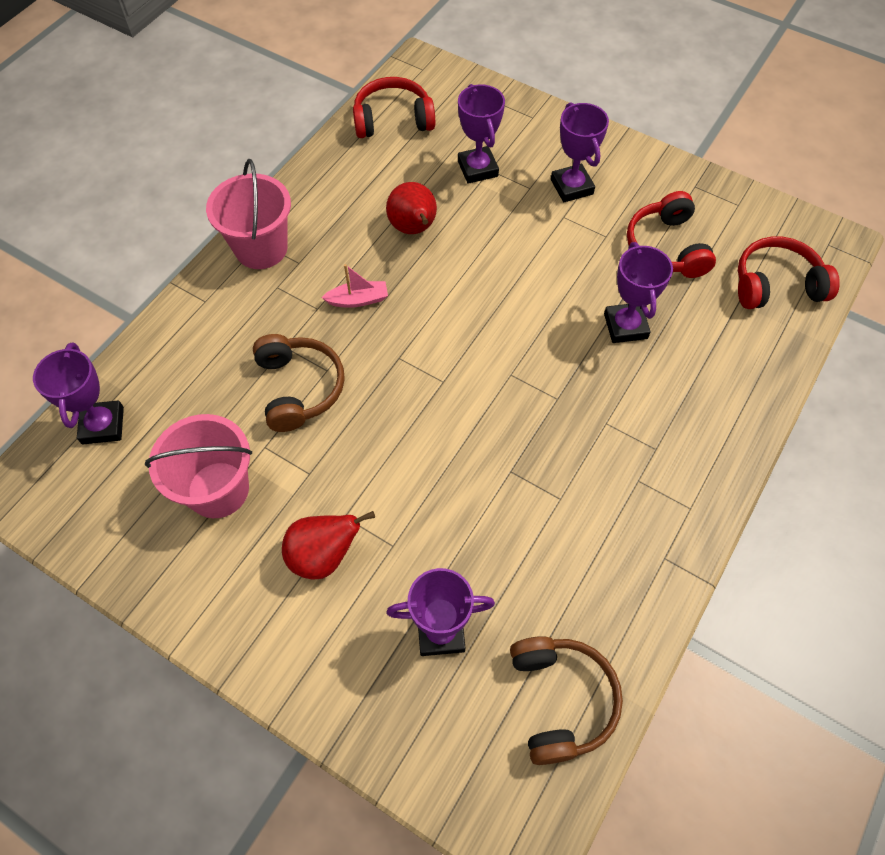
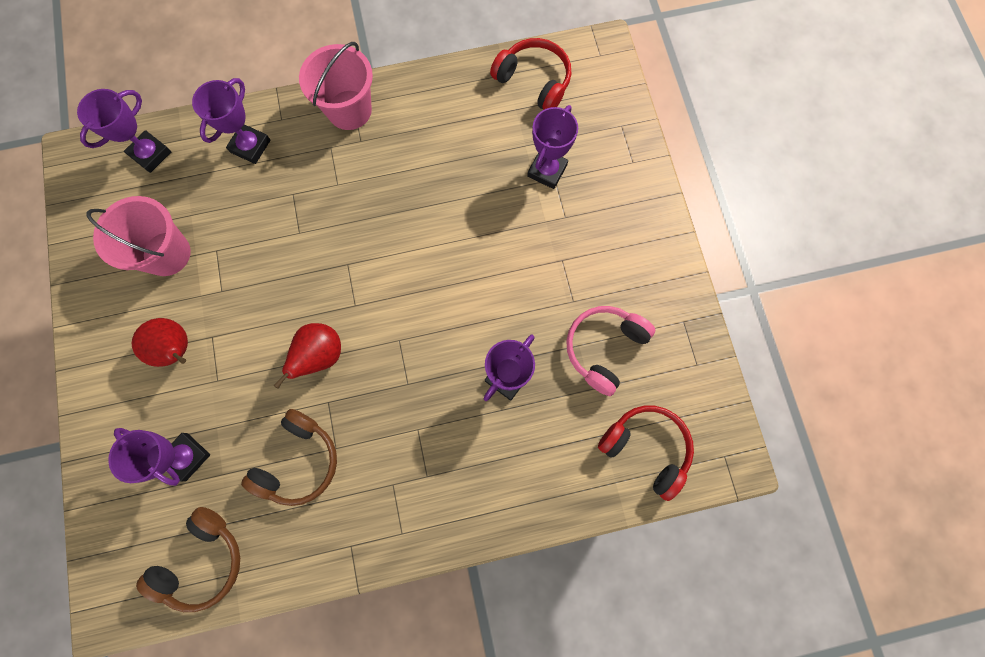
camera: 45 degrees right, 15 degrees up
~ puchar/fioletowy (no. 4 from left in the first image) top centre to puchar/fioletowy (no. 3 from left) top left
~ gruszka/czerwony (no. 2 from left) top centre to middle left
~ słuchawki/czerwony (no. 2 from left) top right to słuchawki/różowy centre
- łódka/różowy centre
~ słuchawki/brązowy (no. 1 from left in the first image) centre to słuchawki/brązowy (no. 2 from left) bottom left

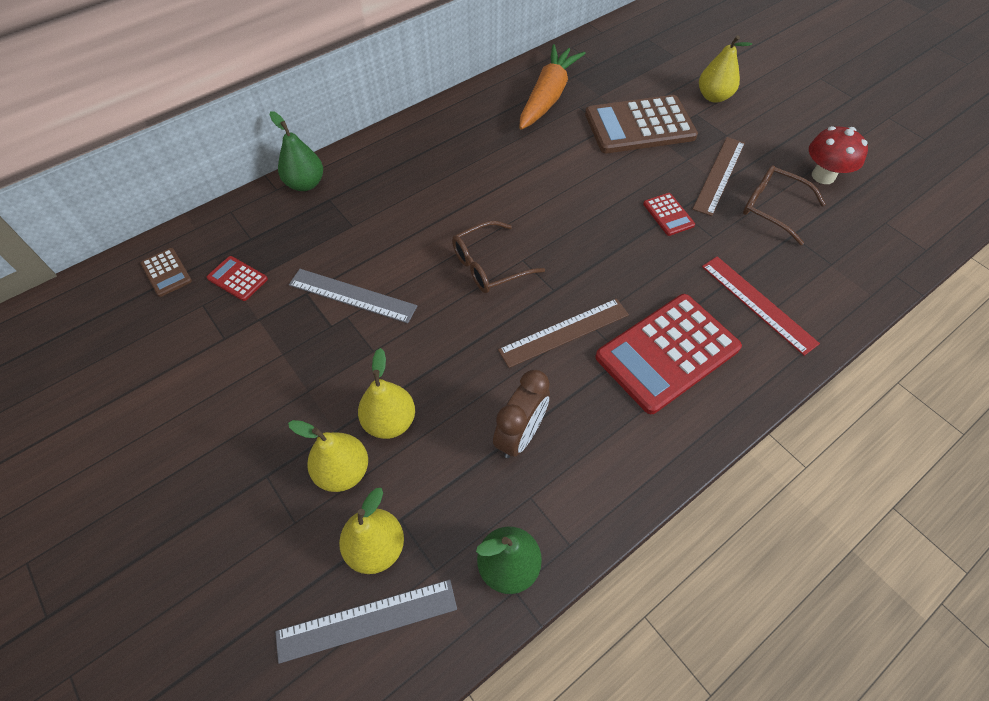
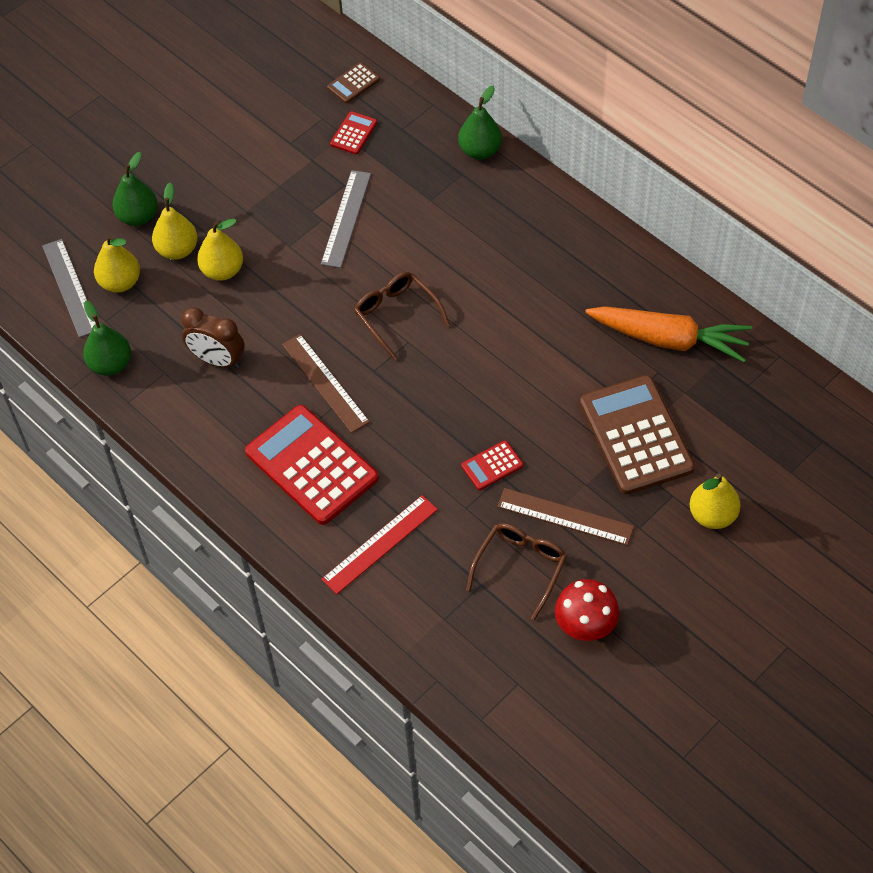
camera: 85 degrees right, 0 degrees up
+ gruszka/zielony (no. 2 from left) top left

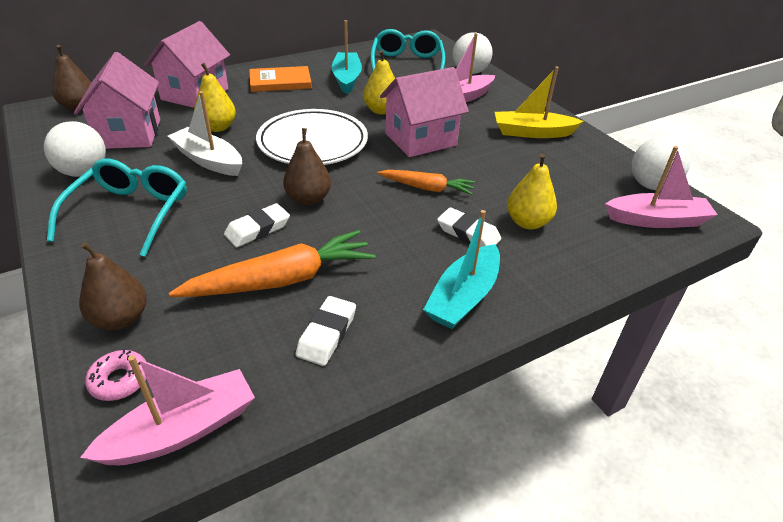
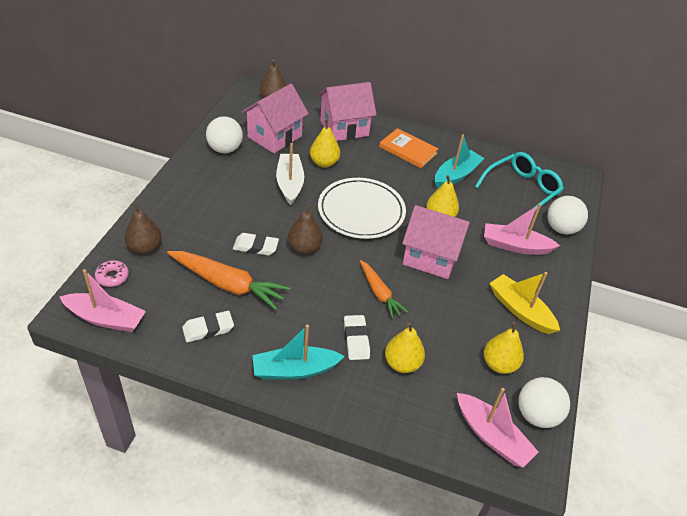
camera: 45 degrees right, 5 degrees up
- okulary/turkusowy (no. 1 from left) middle left
+ gruszka/żółty (no. 4 from left) bottom right

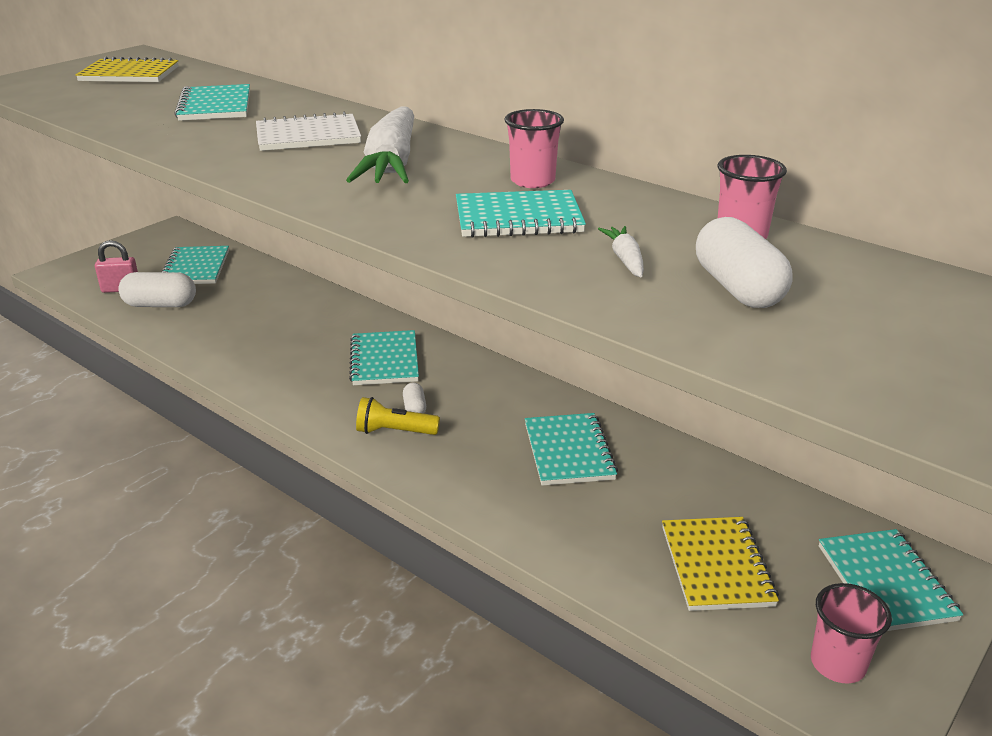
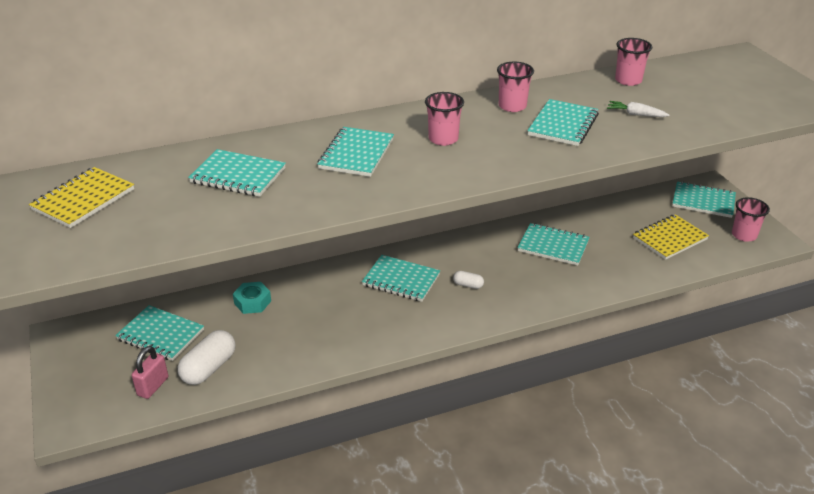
camera: 60 degrees left, 5 degrees up
~ marchewka/biały (no. 1 from left) top centre to szklanka/różowy (no. 1 from left) top centre
~ zeszyt/biały top left to zeszyt/turkusowy (no. 3 from left) top centre
- kapsułka/biały (no. 3 from left) middle right
- latarka/żółty centre
~ zeszyt/żółty (no. 2 from left) bottom right = middle right 60 degrees counterclockwise
+ nakrętka/turkusowy middle left

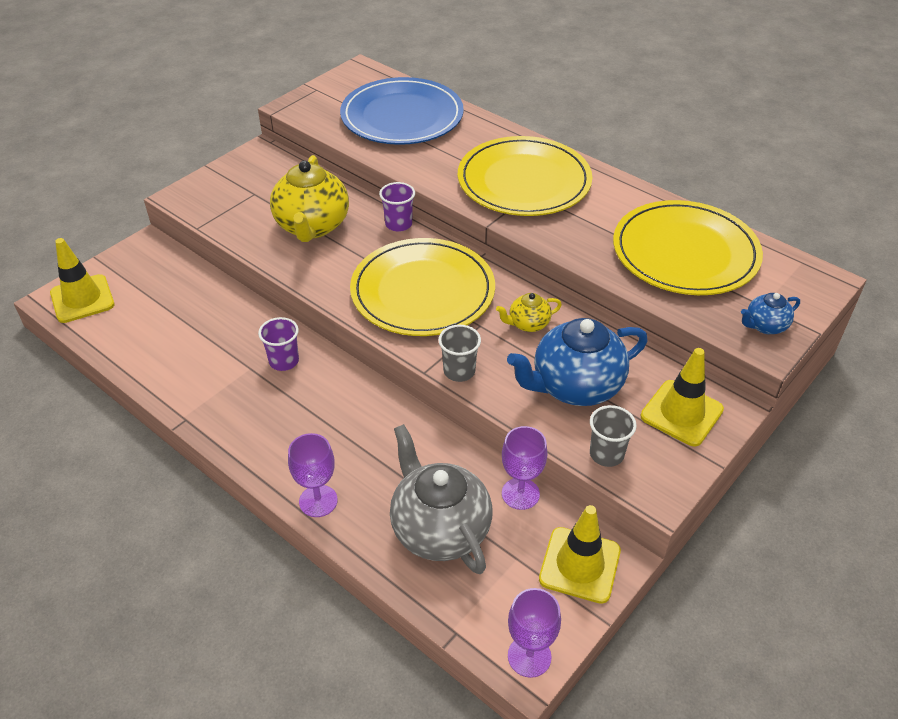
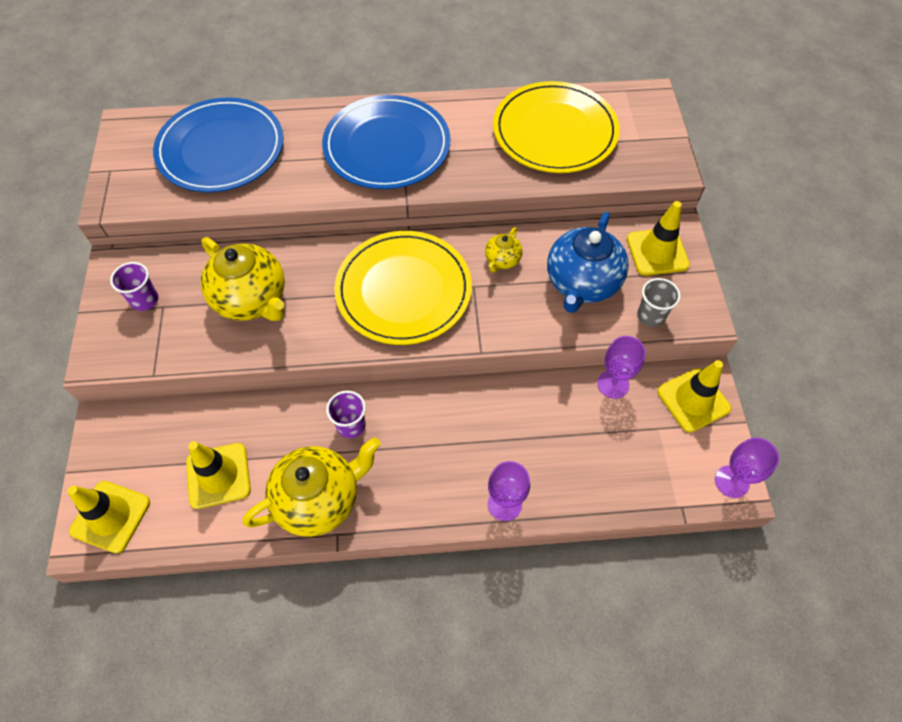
camera: 45 degrees left, 15 degrees up
~ talerz/żółty (no. 2 from left) top centre to talerz/niebieski (no. 2 from left) top centre
~ szklanka/fioletowy (no. 2 from left in the first image) top centre to szklanka/fioletowy (no. 1 from left) middle left
- imbryk/niebieski (no. 2 from left) middle right
- szklanka/szary (no. 1 from left) centre
- imbryk/szary bottom centre
+ imbryk/żółty (no. 2 from left) bottom centre
+ pachołek/żółty (no. 2 from left) middle left

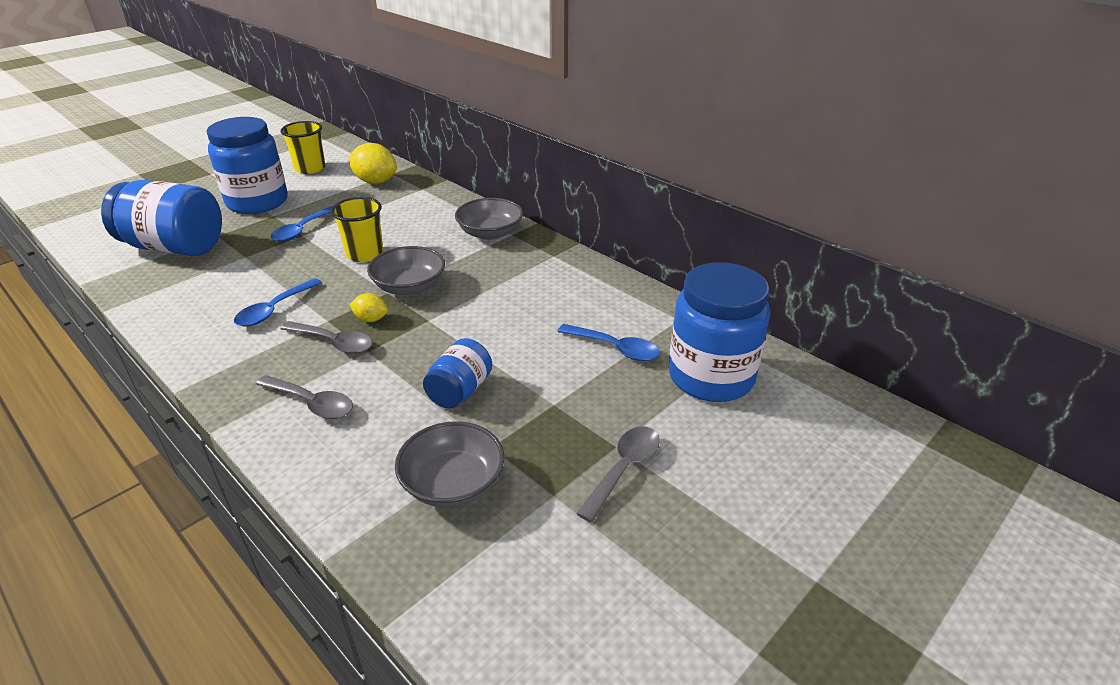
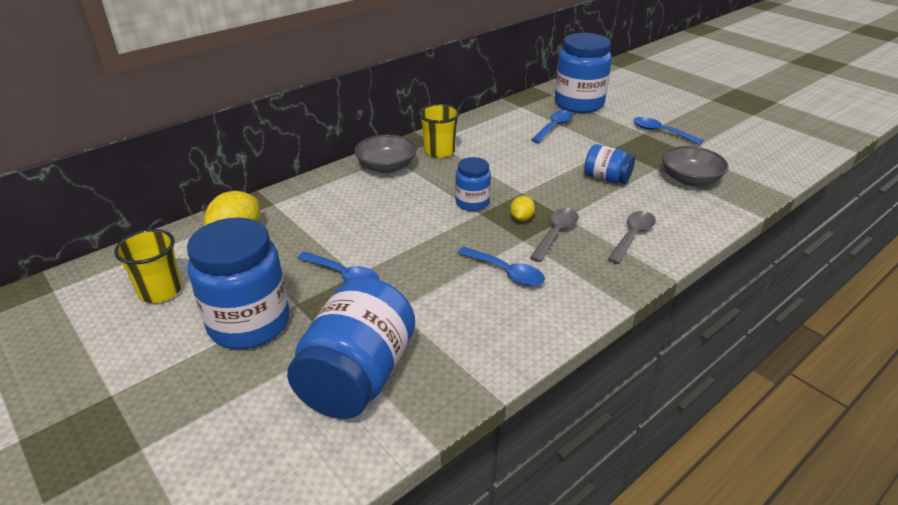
camera: 85 degrees left, 0 degrees up
~ szklanka/żółty (no. 2 from left) middle left to top centre
~ miska/szary (no. 1 from left) centre to słoik/niebieski (no. 3 from left) centre
~ łyżka/szary (no. 3 from left) bottom centre to łyżka/niebieski (no. 4 from left) top right

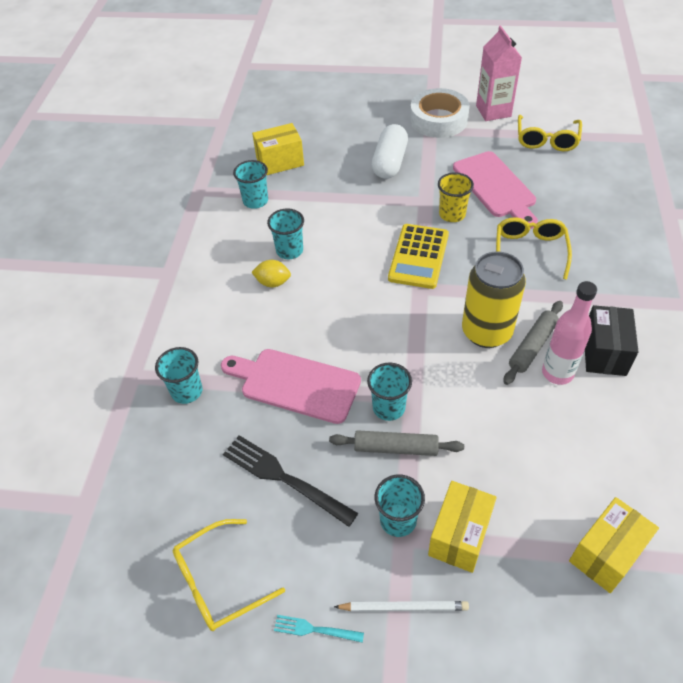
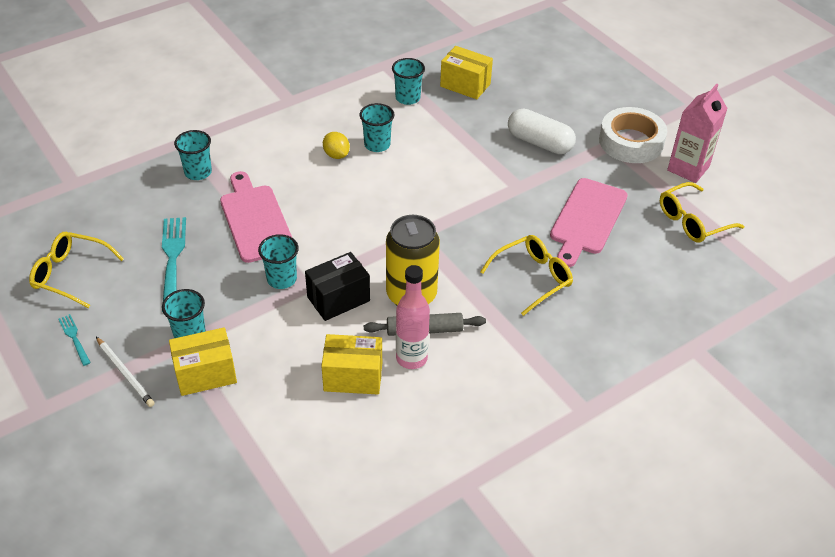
camera: 45 degrees right, 5 degrees down
~ kapsułka/biały top centre = top centre 60 degrees clockwise
- szklanka/żółty top right
- kalkulator/żółty centre
~ pudełko/czarny middle right to centre
- wałek do ciasta/szary (no. 1 from left) centre
~ widelec/czarny bottom centre to widelec/turkusowy (no. 2 from left) middle left
~ pudełko/żółty (no. 3 from left in the first image) bottom right to pudełko/żółty (no. 2 from left) centre

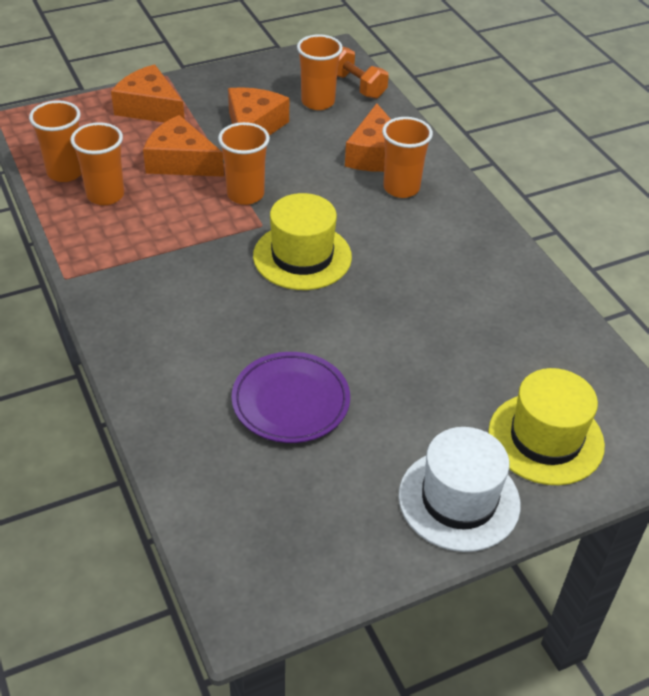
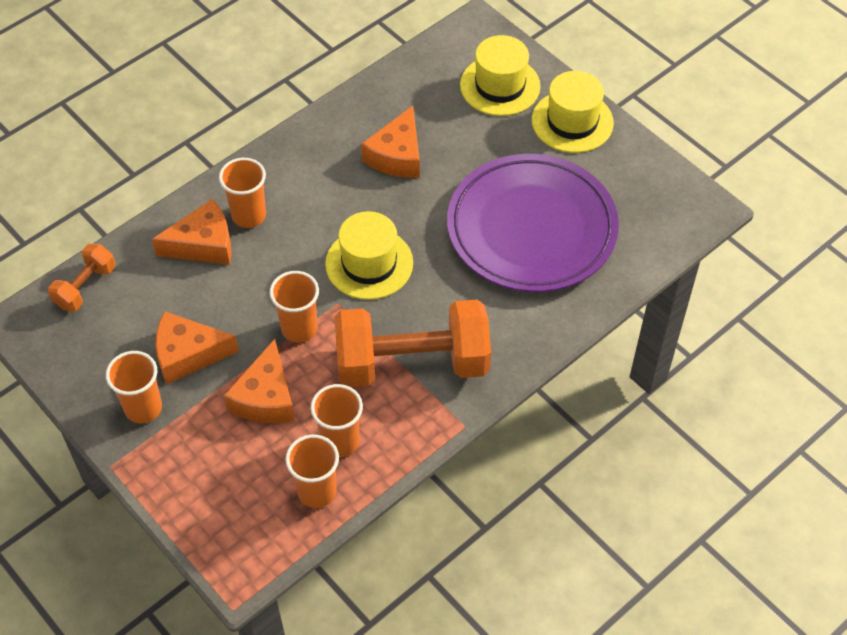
camera: 105 degrees left, 10 degrees up
~ szklanka/pomarańczowy (no. 4 from left in the first image) top centre to szklanka/pomarańczowy (no. 1 from left) middle left
~ ser/pomarańczowy (no. 1 from left in the first image) top left to ser/pomarańczowy (no. 4 from left) top centre
~ talerz/fioletowy centre = centre x1.89
~ kapelusz/biały bottom right to kapelusz/żółty (no. 3 from left) top right
+ hantel/pomarańczowy (no. 2 from left) centre

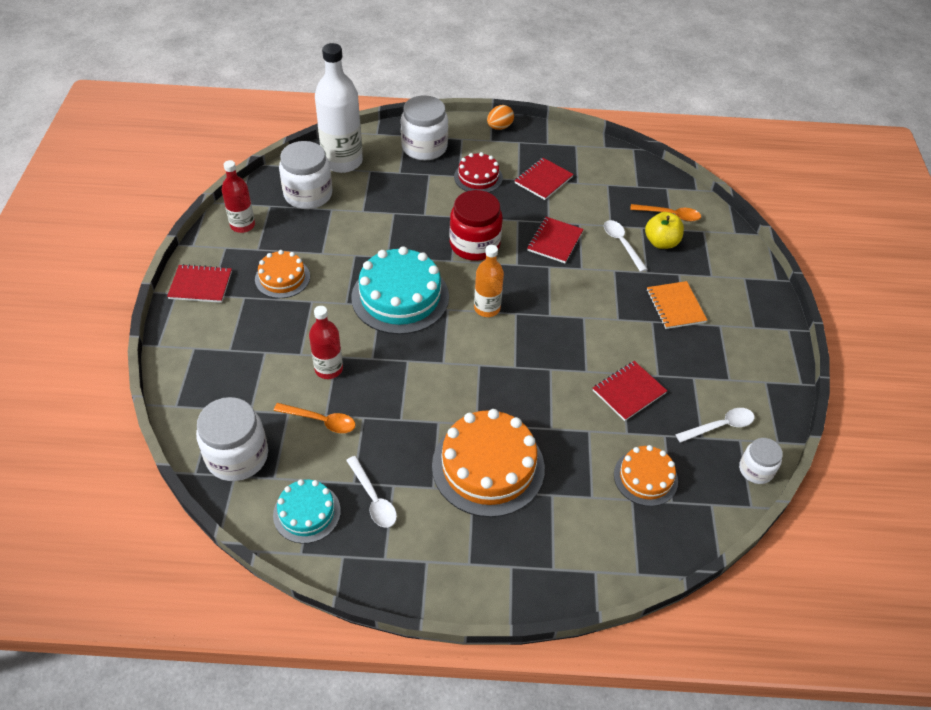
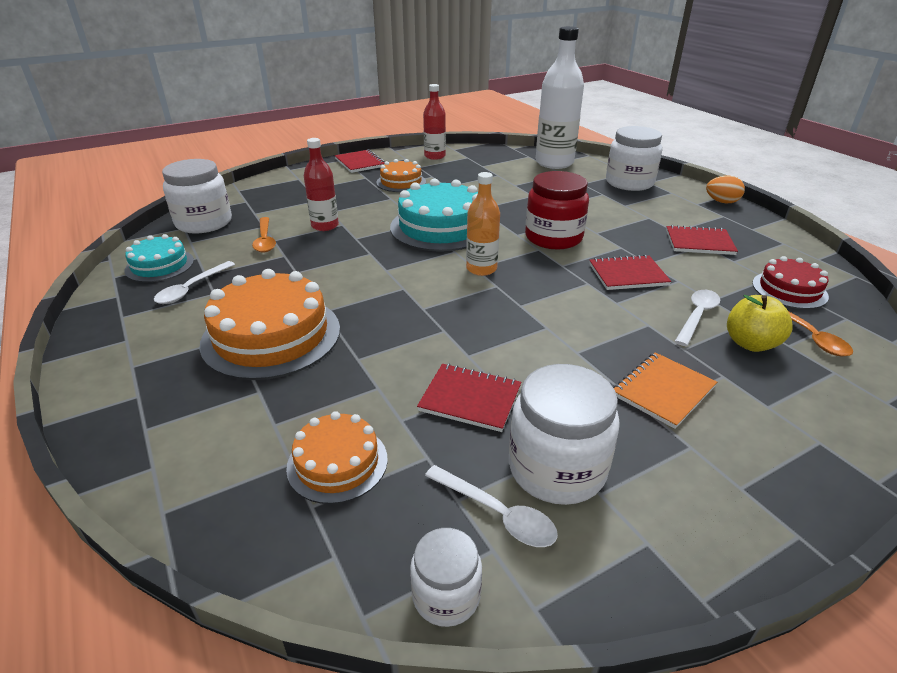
camera: 60 degrees right, 15 degrees down
~ słoik/biały (no. 2 from left in the first image) top left to słoik/biały (no. 3 from left) centre
~ tort/czerwony top centre to middle right

